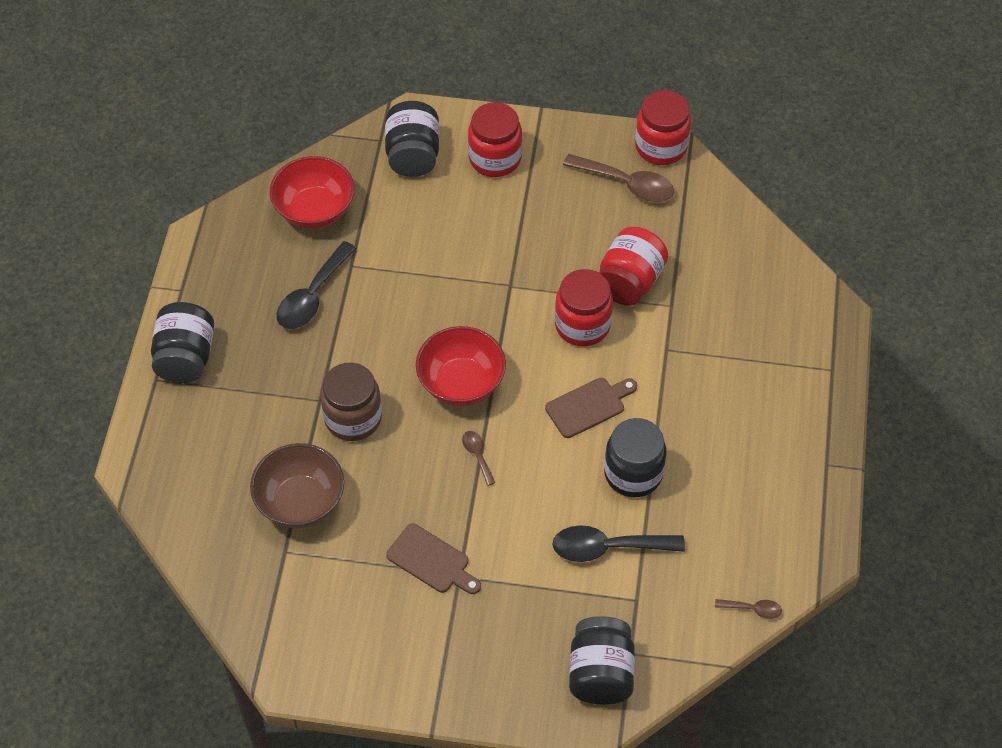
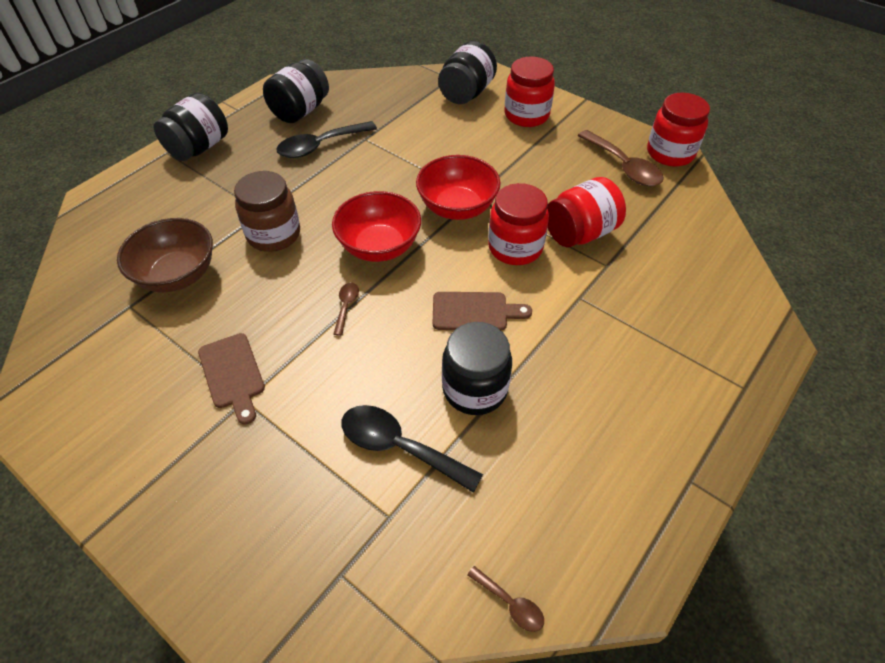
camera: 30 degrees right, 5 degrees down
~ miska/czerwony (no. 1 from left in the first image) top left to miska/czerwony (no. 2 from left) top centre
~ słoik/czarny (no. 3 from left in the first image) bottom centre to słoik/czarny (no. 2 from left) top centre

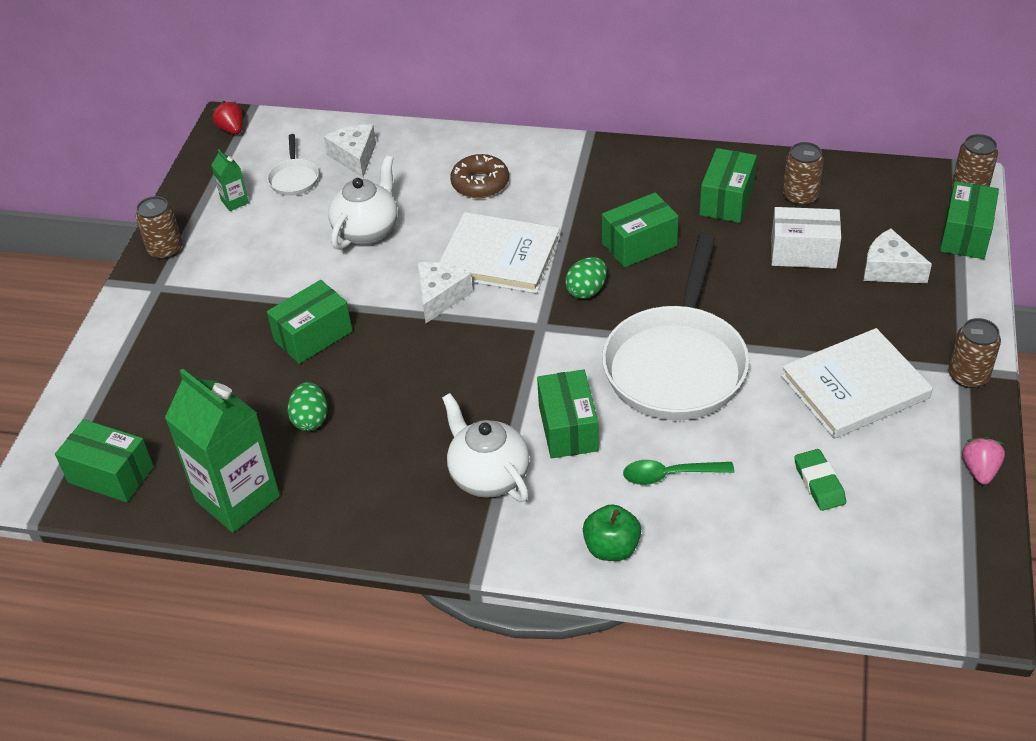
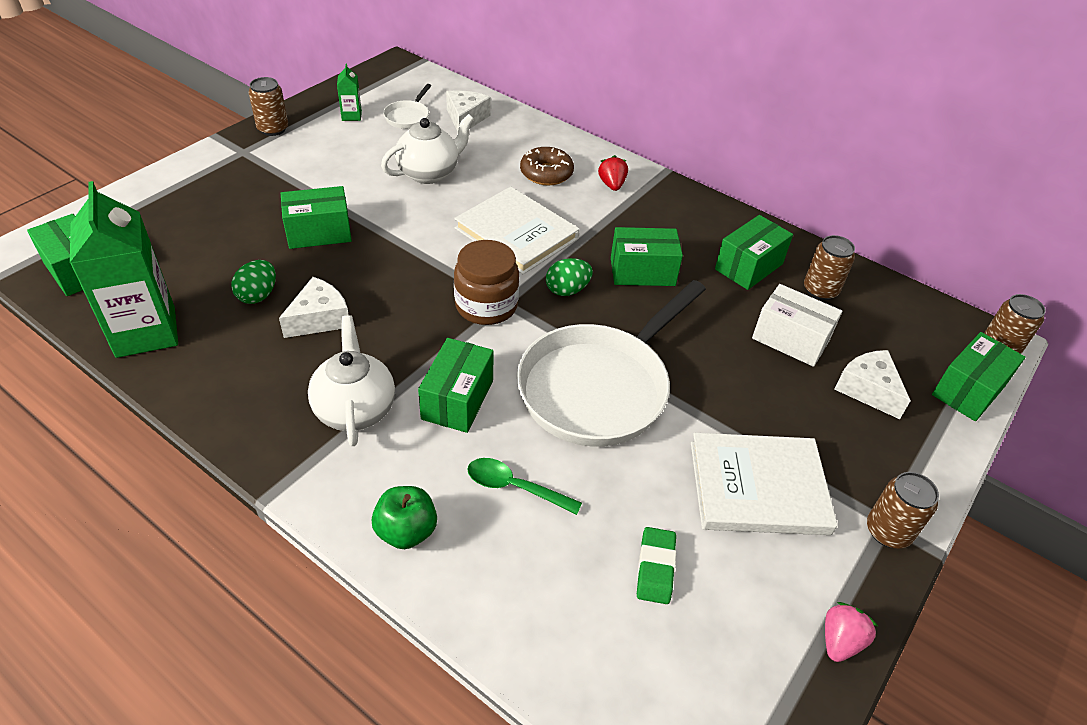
camera: 20 degrees right, 0 degrees up
~ truskawka/czerwony top left to top centre
~ ser/biały (no. 2 from left in the first image) centre to ser/biały (no. 1 from left) middle left
+ słoik/brązowy centre

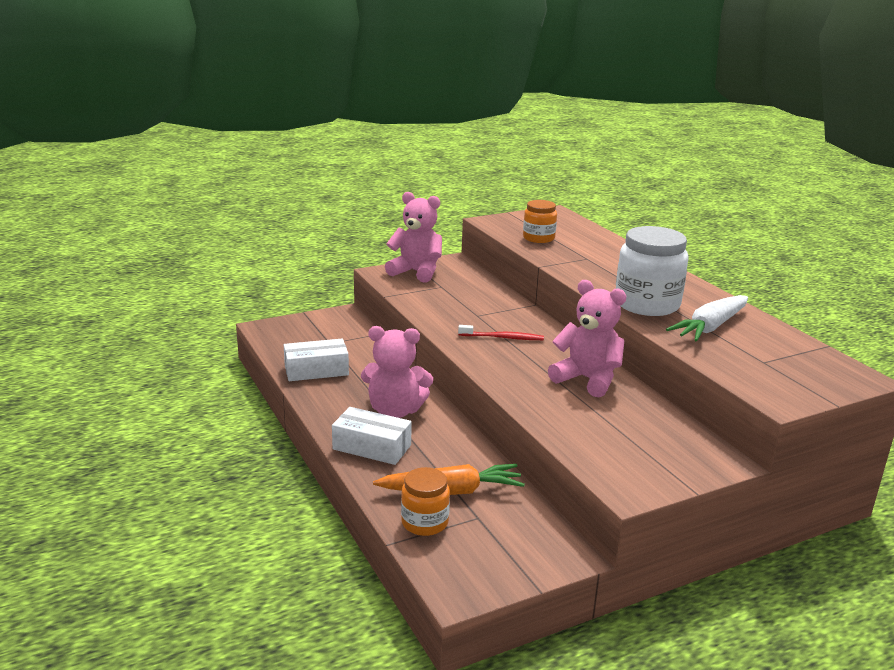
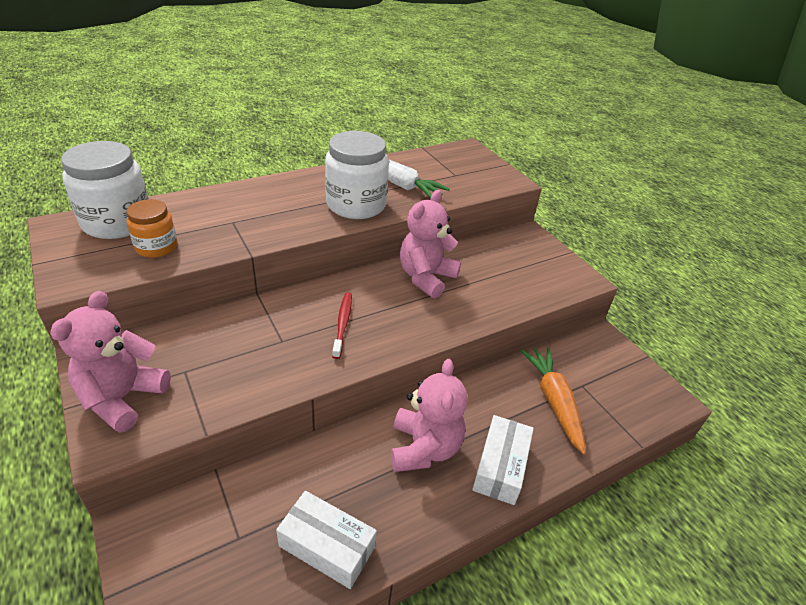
camera: 95 degrees left, 15 degrees up
~ pudełko/biały (no. 1 from left) centre = bottom centre 45 degrees counterclockwise
- słoik/pomarańczowy (no. 1 from left) bottom centre
+ słoik/biały (no. 1 from left) top left

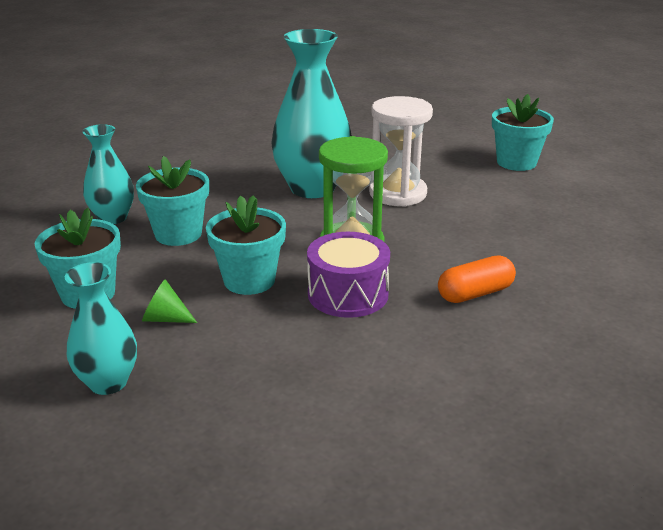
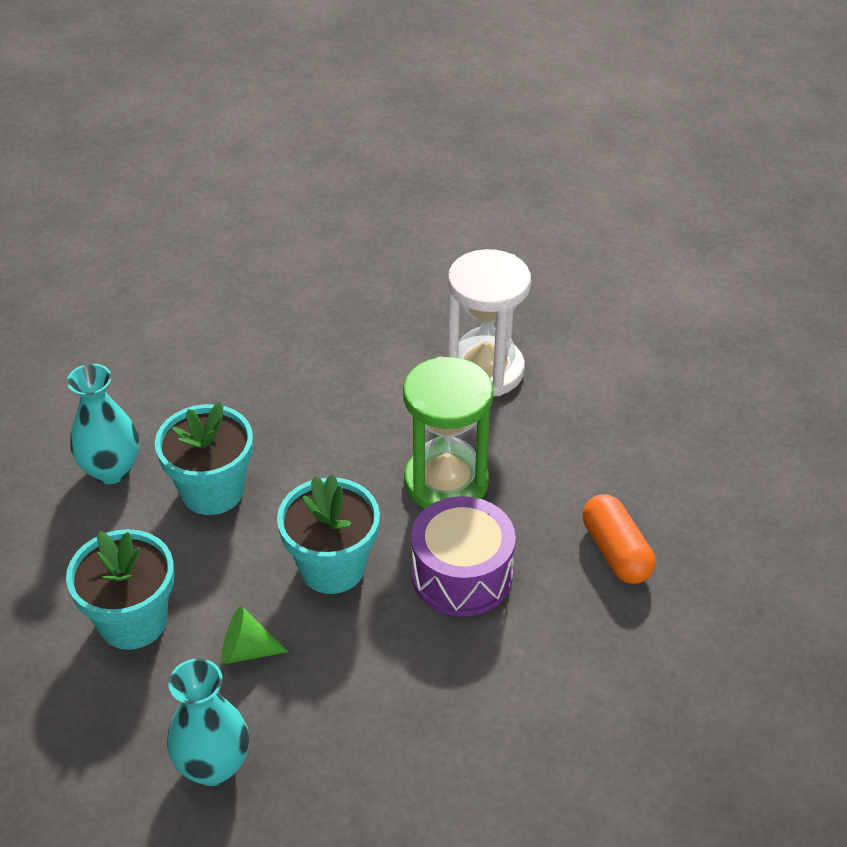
camera: 10 degrees left, 15 degrees up
- wazon/turkusowy (no. 3 from left) top centre
- doniczka/turkusowy (no. 4 from left) top right
~ kapsułka/pomarańczowy middle right = middle right 75 degrees counterclockwise

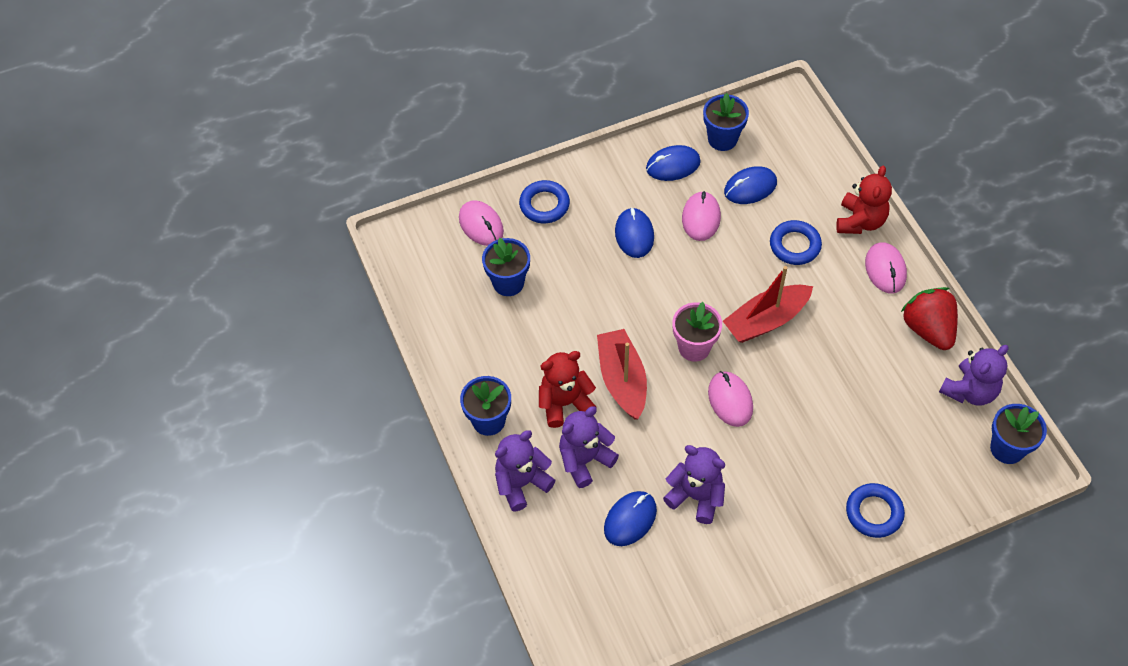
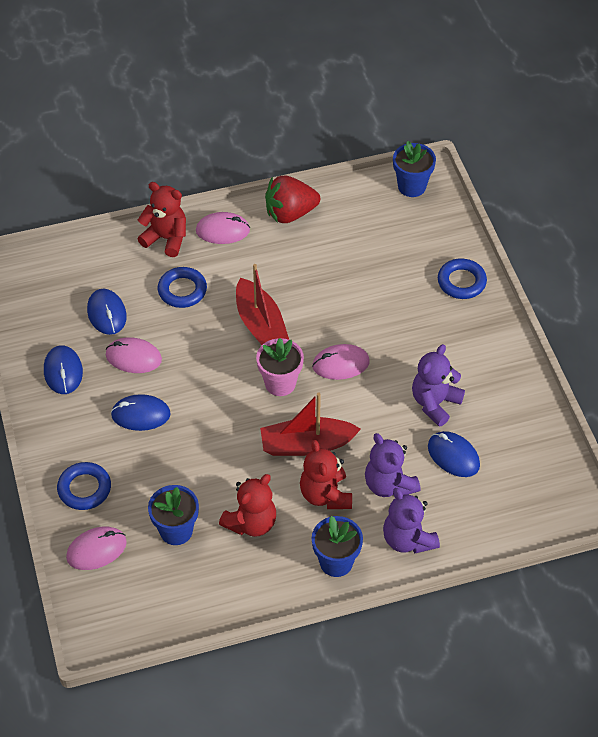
camera: 85 degrees left, 5 degrees down
- doniczka/niebieski (no. 3 from left) top centre
- miś/fioletowy (no. 4 from left) middle right
+ miś/czerwony (no. 2 from left) bottom centre

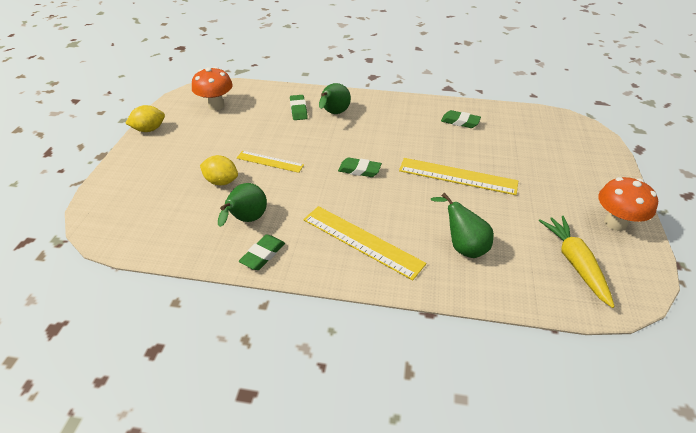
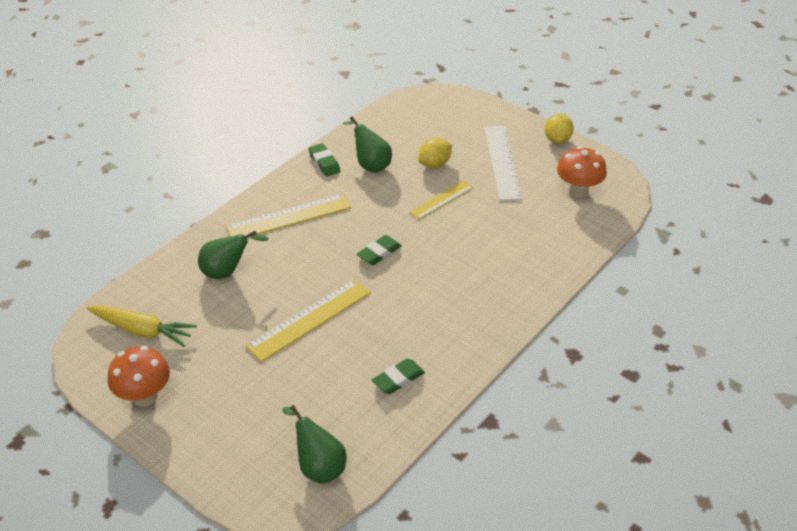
camera: 120 degrees right, 0 degrees up
~ gruszka/zielony (no. 2 from left) top centre to bottom centre
- gumka do mazania/zielony (no. 2 from left) top centre
+ linijka/biały top centre

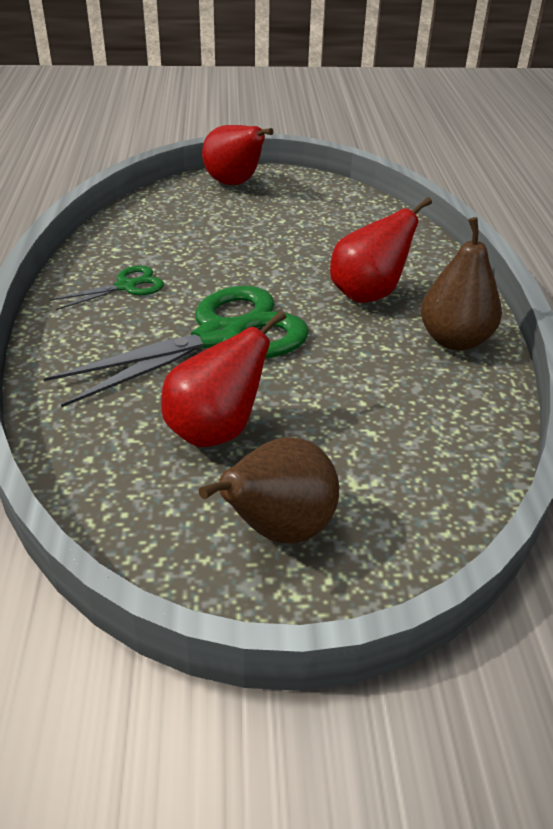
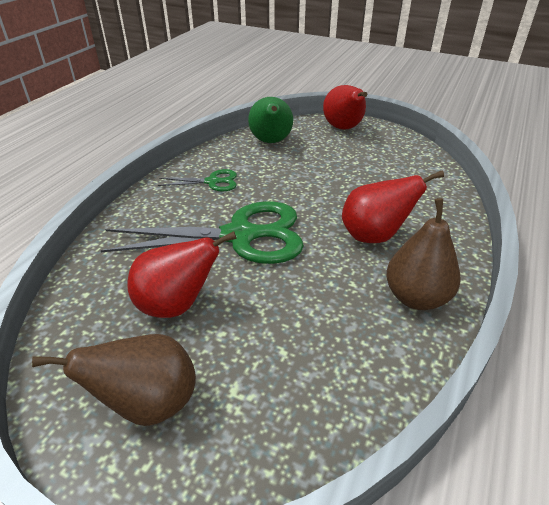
camera: 30 degrees right, 0 degrees up
+ gruszka/zielony top centre

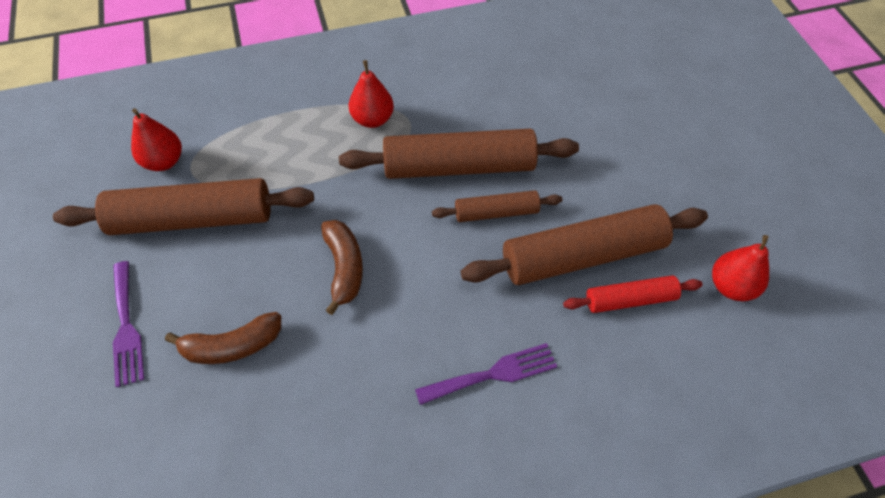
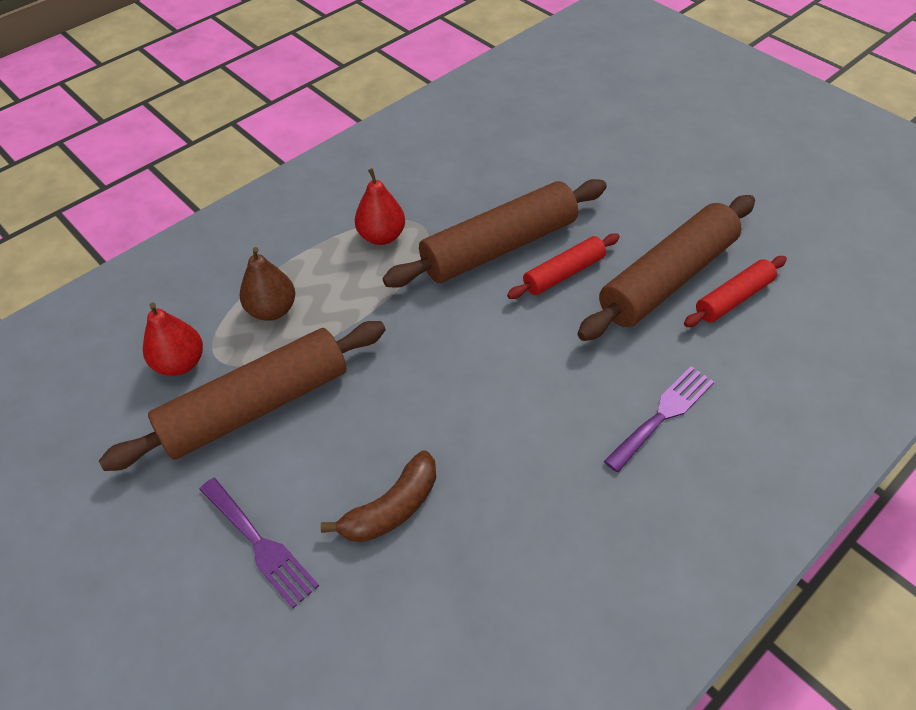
camera: 25 degrees left, 5 degrees down
~ wałek do ciasta/brązowy (no. 3 from left) centre to wałek do ciasta/czerwony (no. 1 from left) centre
- banan/brązowy (no. 2 from left) centre
- gruszka/czerwony (no. 3 from left) middle right
+ gruszka/brązowy middle left

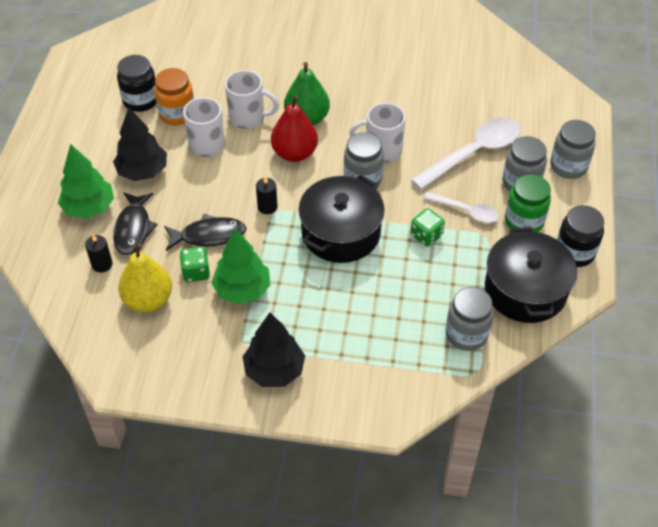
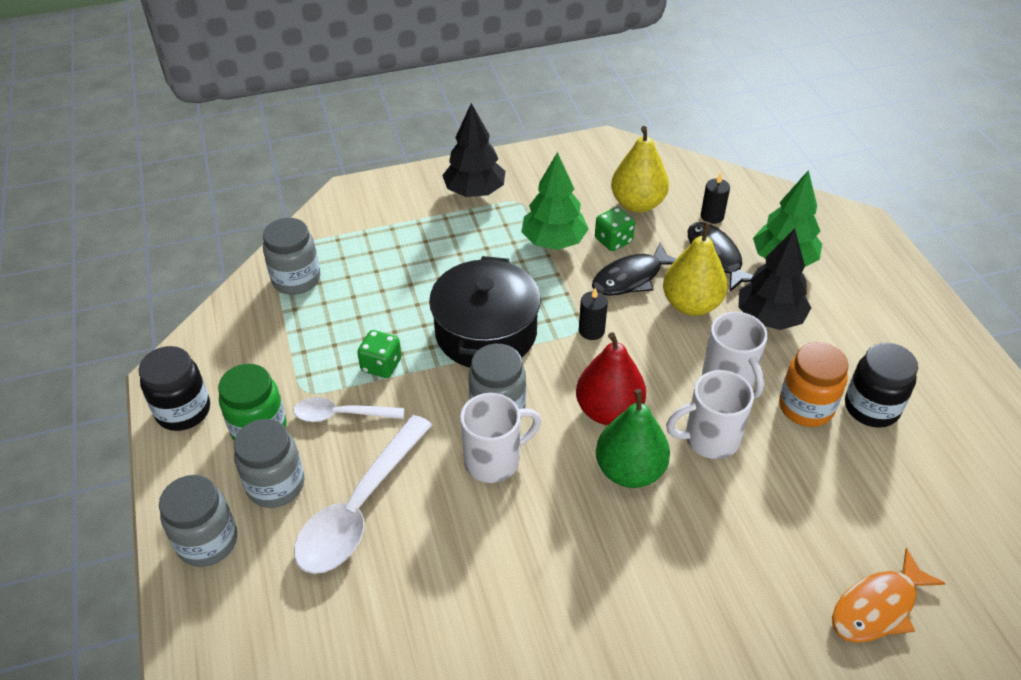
camera: 155 degrees right, 5 degrees down
- garnek/czarny (no. 2 from left) middle right
+ gruszka/żółty (no. 2 from left) middle right
+ ryba/pomarańczowy bottom right

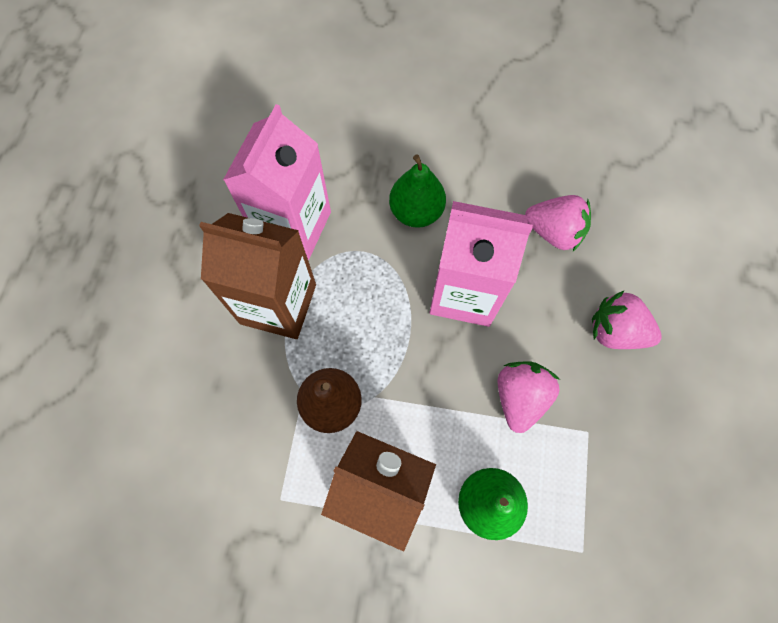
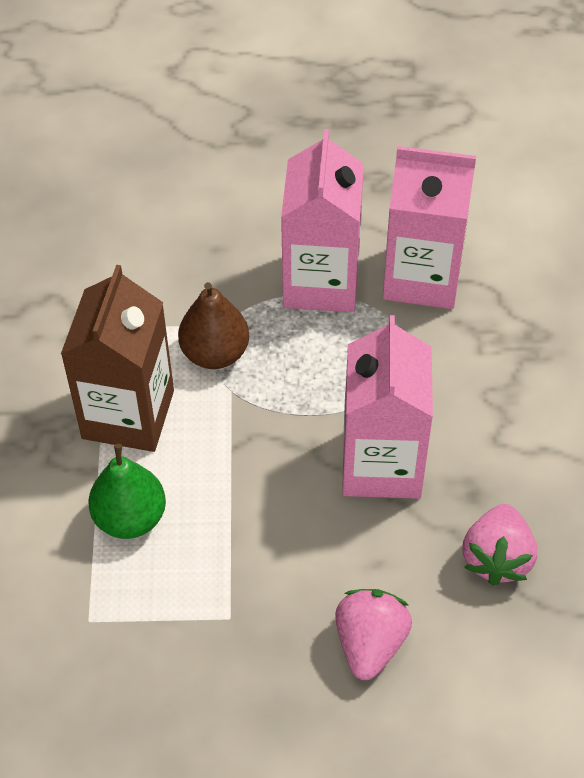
camera: 80 degrees right, 15 degrees down
- gruszka/zielony (no. 1 from left) top centre
~ karton mleka/brązowy (no. 1 from left) middle left to karton mleka/różowy (no. 1 from left) top centre
- truskawka/różowy (no. 1 from left) middle right

